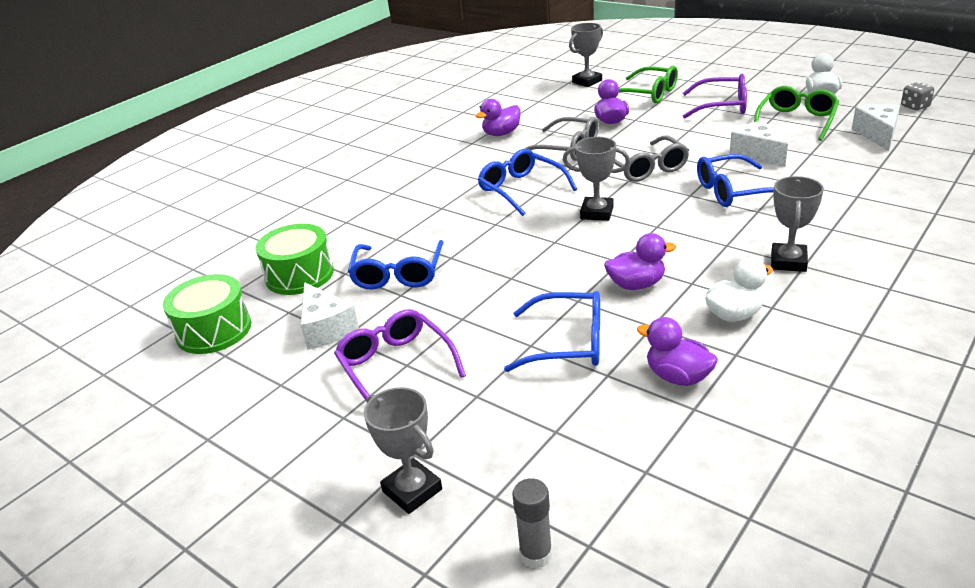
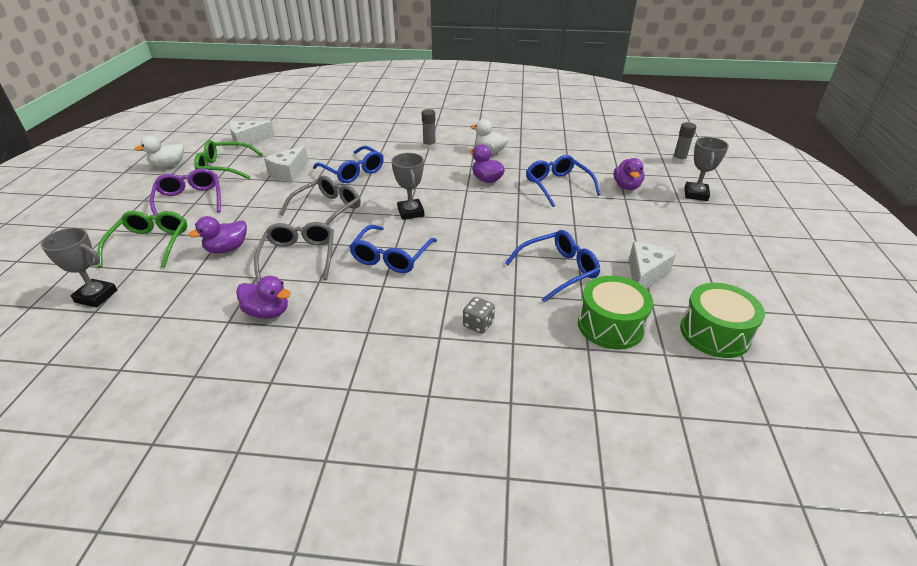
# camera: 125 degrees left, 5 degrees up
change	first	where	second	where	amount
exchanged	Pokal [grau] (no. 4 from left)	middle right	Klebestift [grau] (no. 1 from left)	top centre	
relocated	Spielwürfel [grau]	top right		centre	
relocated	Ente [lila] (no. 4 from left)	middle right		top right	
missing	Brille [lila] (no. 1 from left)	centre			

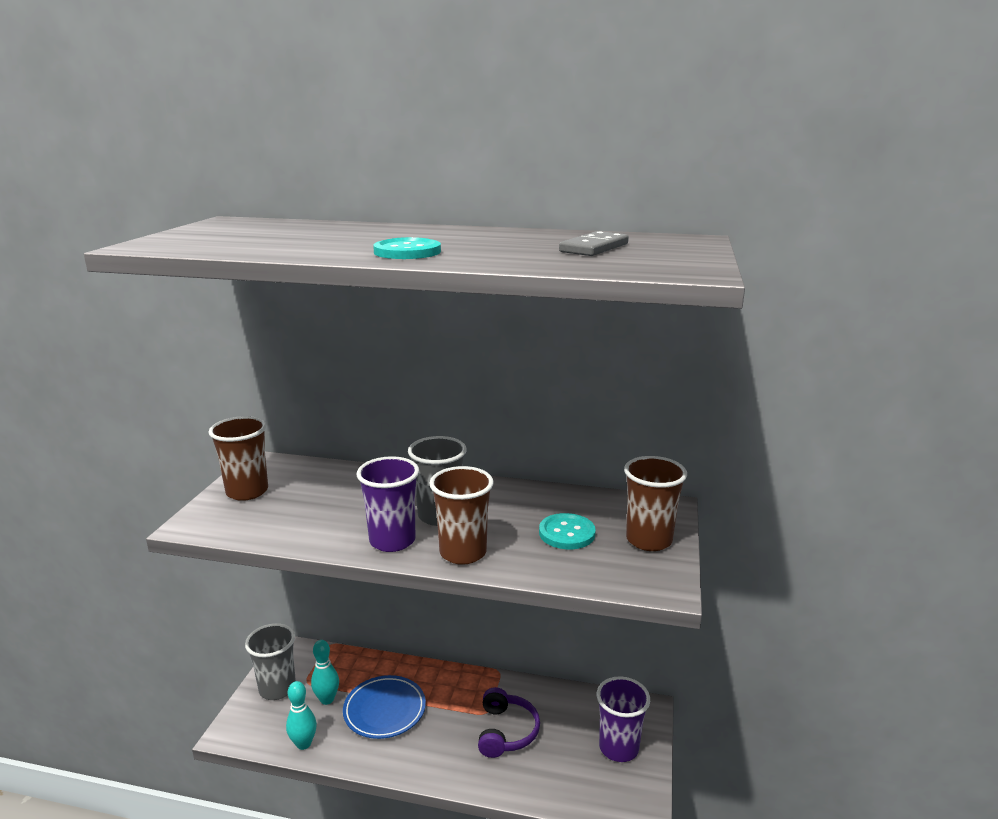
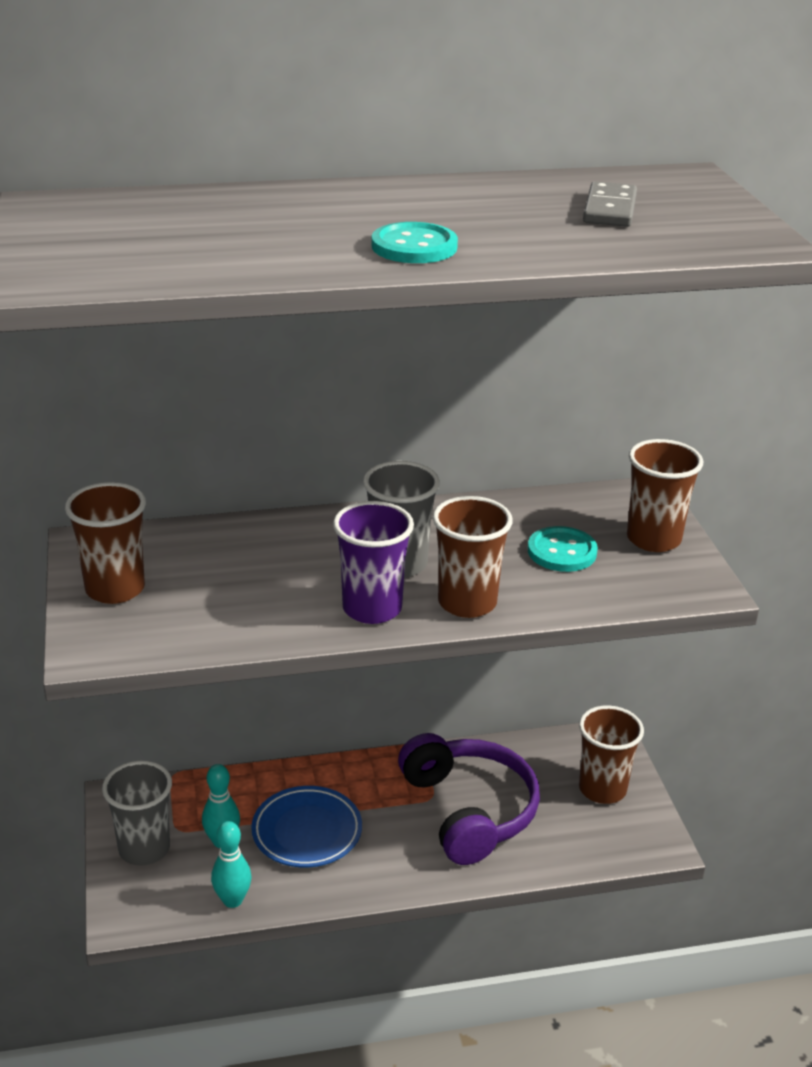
# camera: 25 degrees left, 10 degrees up
change	first	where	second	where	amount
size	Kopfhörer [lila]	bottom centre		bottom centre	x1.61
colour	Becher [lila] (no. 2 from left)	bottom centre	Becher [braun] (no. 3 from left)	bottom right	

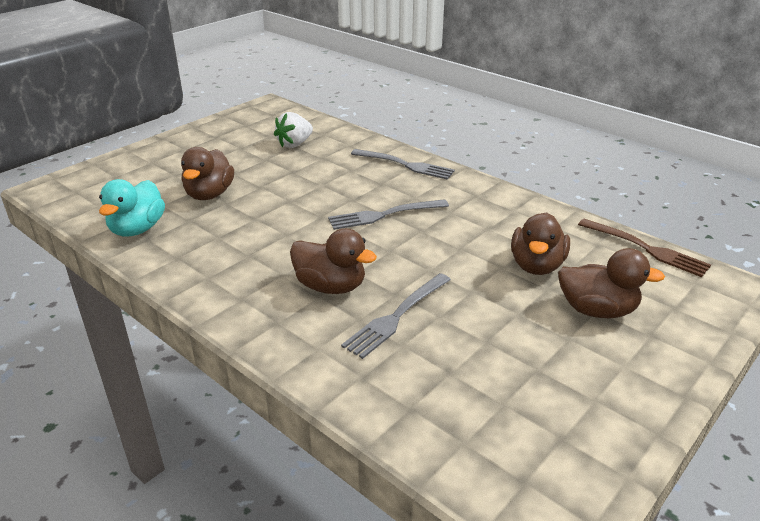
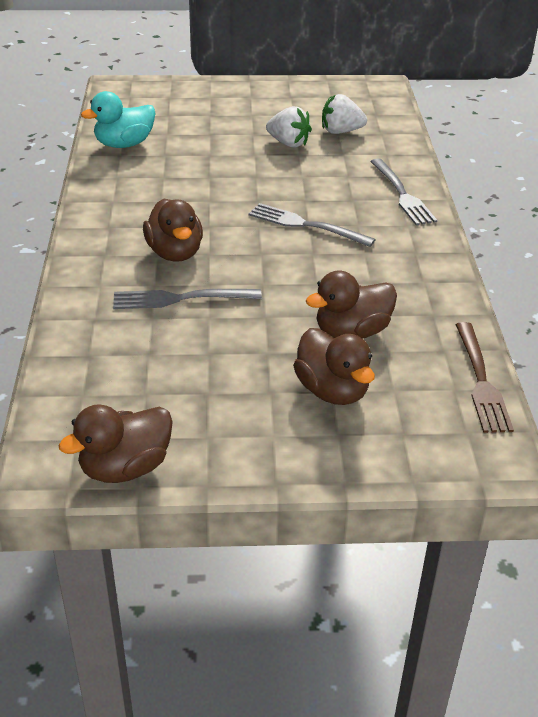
# camera: 45 degrees right, 5 degrees up
change	first	where	second	where	amount
relocated	Ente [braun] (no. 1 from left)	top left		middle left	
appeared			Erdbeere [weiß] (no. 1 from left)	top centre	

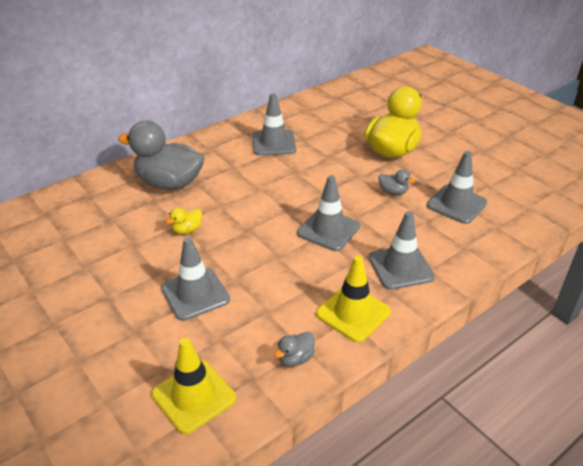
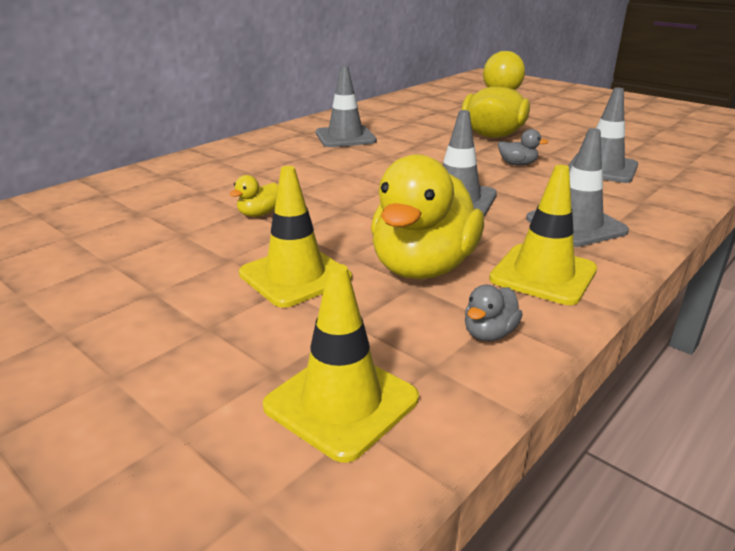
# camera: 10 degrees left, 10 degrees down
change	first	where	second	where	amount
colour	Leitkegel [grau] (no. 1 from left)	centre	Leitkegel [gelb] (no. 1 from left)	centre	
appeared			Ente [gelb] (no. 2 from left)	centre	
missing	Ente [grau] (no. 1 from left)	top left			

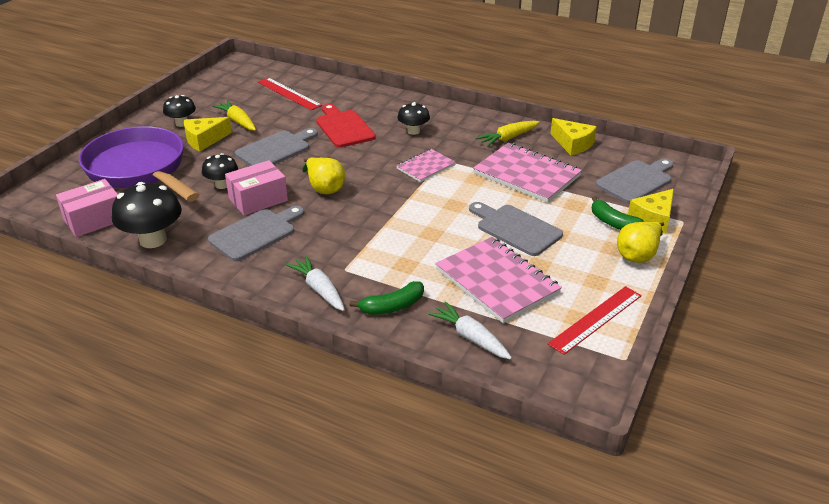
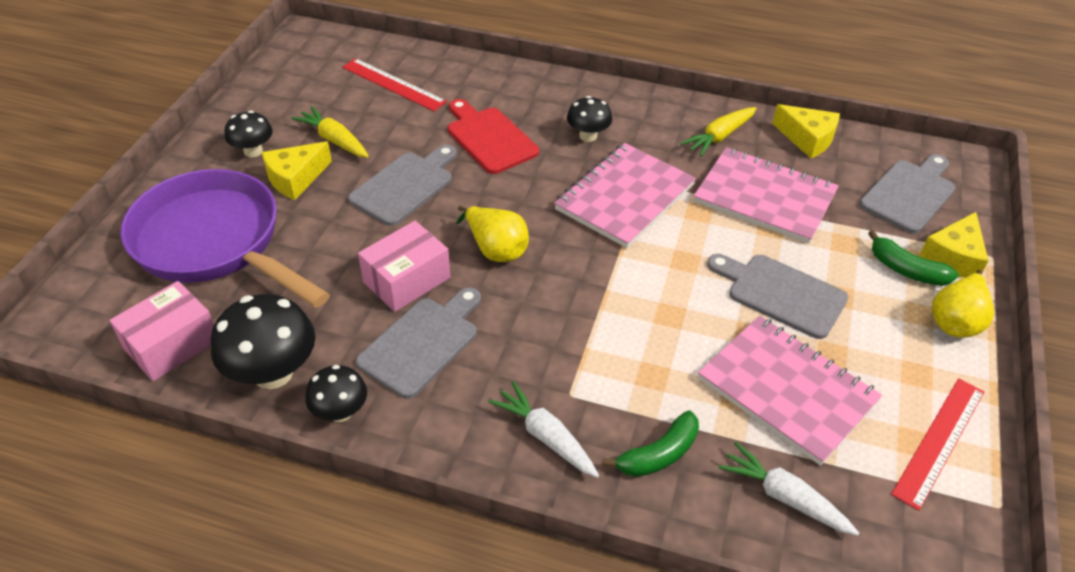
# camera: 10 degrees left, 10 degrees up
change	first	where	second	where	amount
relocated	Pilz [schwarz] (no. 3 from left)	middle left		bottom left	
size	Notizbuch [rosa] (no. 1 from left)	top centre		centre	x1.78

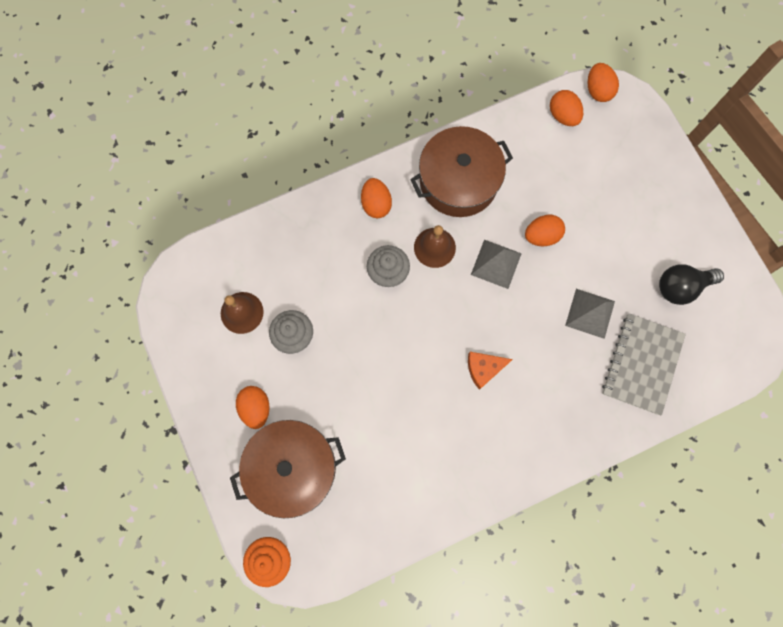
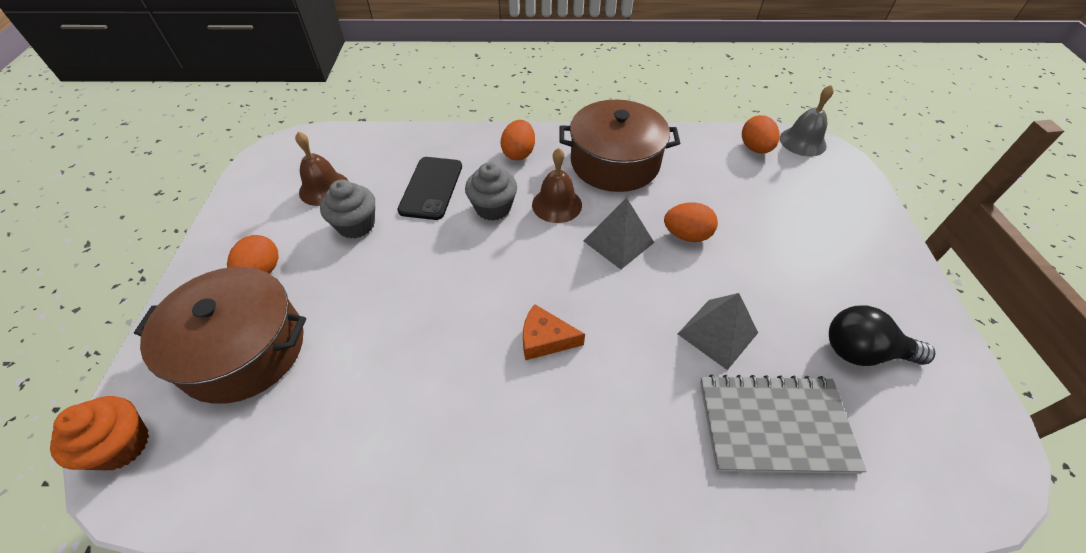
# camera: 25 degrees right, 25 degrees down
change	first	where	second	where	amount
appeared			Handy [schwarz]	centre	
spun	Notizbuch [grau]	middle right		bottom right	45 degrees clockwise
exchanged	Ei [orange] (no. 5 from left)	top right	Glocke [grau]	top right	

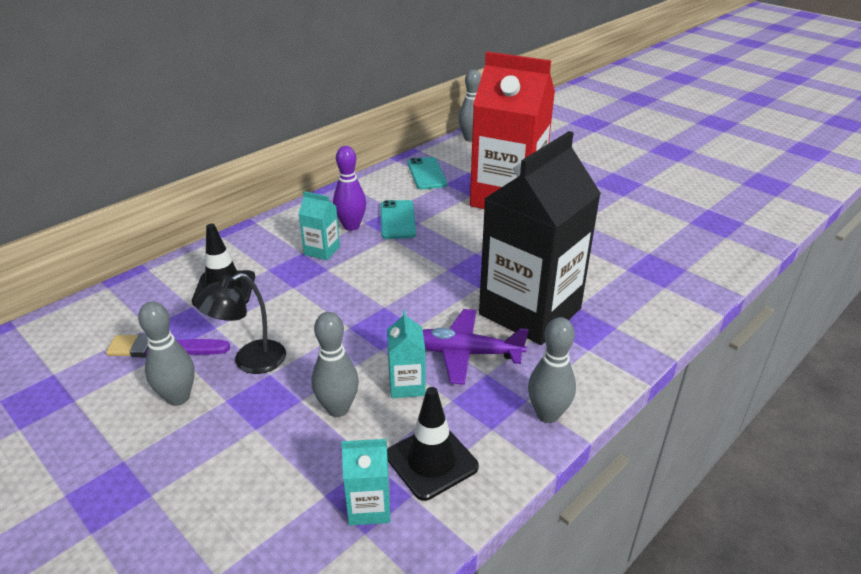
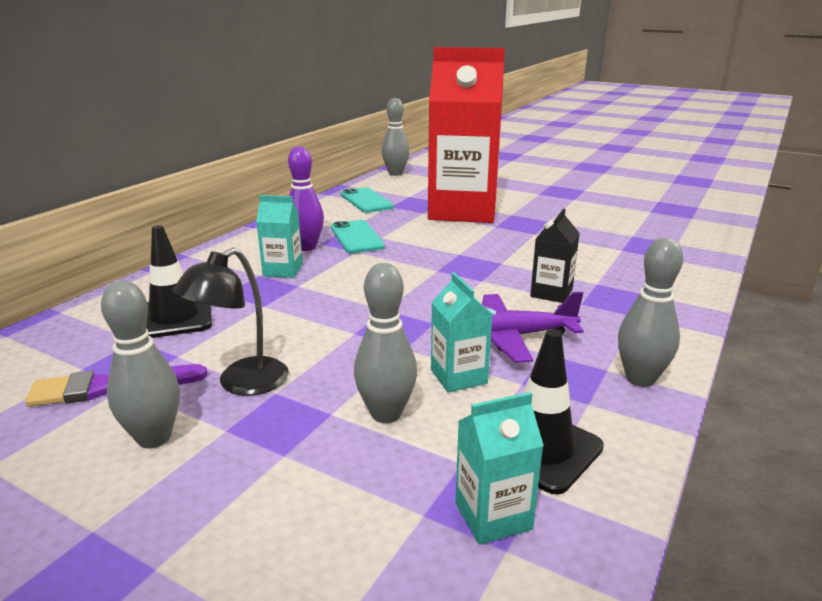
# camera: 15 degrees left, 10 degrees down
change	first	where	second	where	amount
size	Getränkekarton [schwarz]	centre		middle right	x0.40

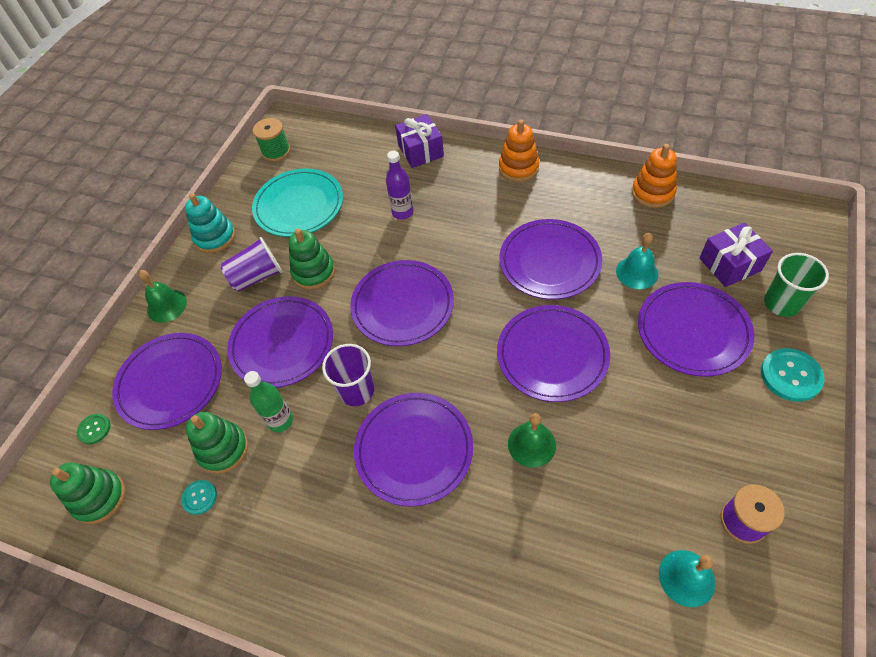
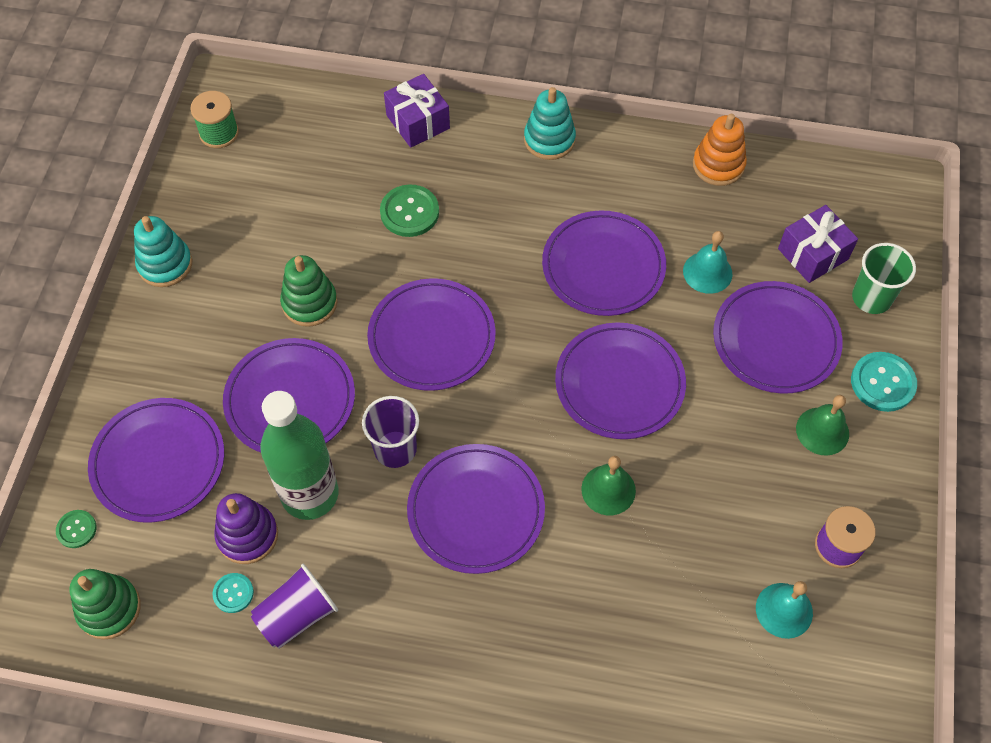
# camera: 15 degrees left, 5 degrees up
change	first	where	second	where	amount
colour	Stapelspielzeug [grün] (no. 2 from left)	bottom left	Stapelspielzeug [lila]	bottom left	
relocated	Becher [lila] (no. 1 from left)	middle left		bottom left	
size	Flasche [grün]	middle left		middle left	x1.82
exchanged	Flasche [lila]	top centre	Knopf [grün] (no. 2 from left)	top centre	
colour	Stapelspielzeug [orange] (no. 1 from left)	top centre	Stapelspielzeug [türkis] (no. 2 from left)	top centre	
relocated	Glocke [grün] (no. 1 from left in the first image)	middle left	Glocke [grün] (no. 2 from left)	middle right	
missing	Teller [türkis]	top centre			

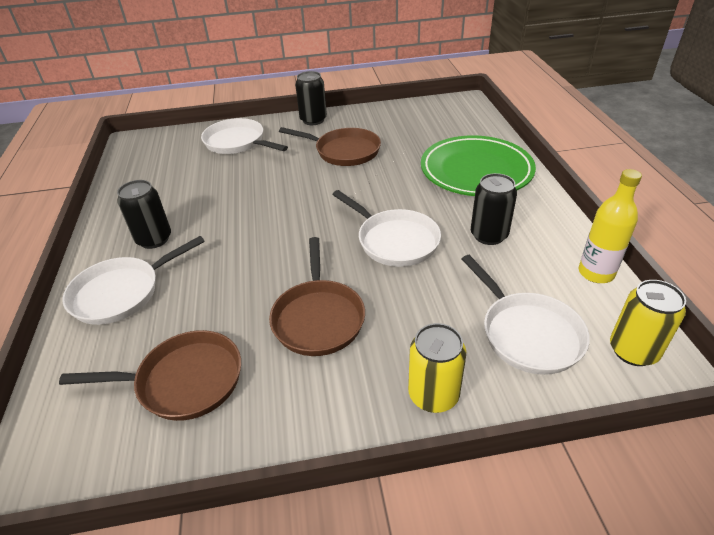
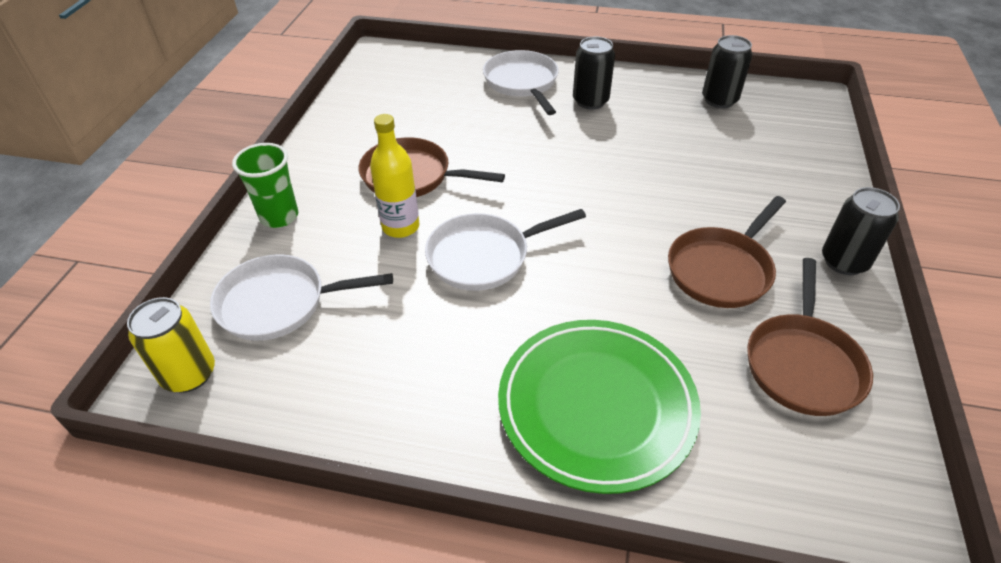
# camera: 110 degrees right, 5 degrees up
change	first	where	second	where	amount
exchanged	Dose [gelb] (no. 1 from left)	bottom centre	Becher [grün]	top left	
relocated	Flasche [gelb]	middle right		top centre	
relocated	Dose [schwarz] (no. 3 from left in the first image)	middle right	Dose [schwarz] (no. 2 from left)	top right	
relocated	Pfanne [braun] (no. 1 from left in the first image)	bottom left	Pfanne [braun] (no. 3 from left)	middle right	
missing	Pfanne [weiß] (no. 2 from left)	top centre			

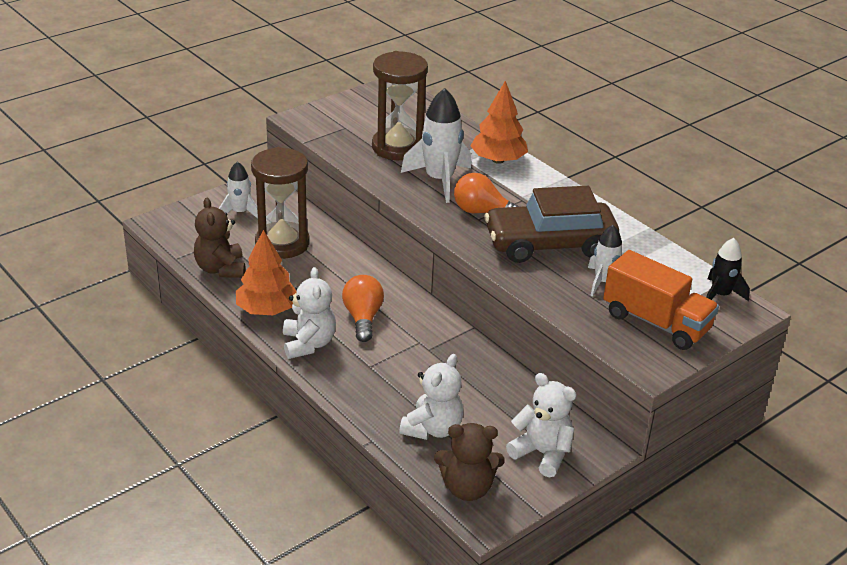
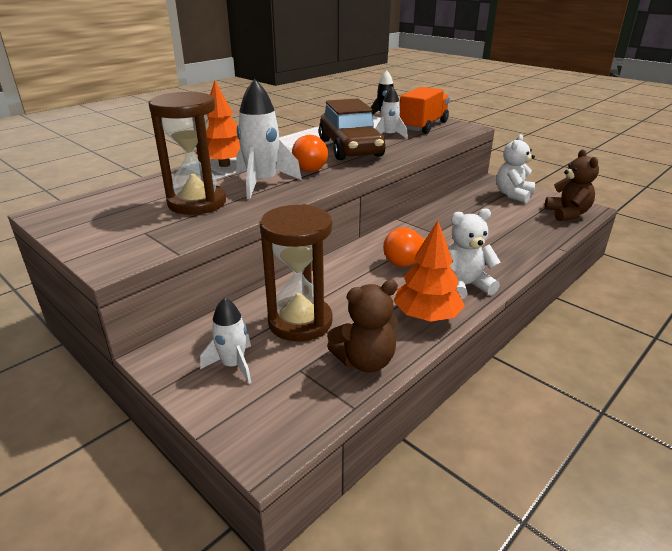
# camera: 95 degrees left, 5 degrees down
change	first	where	second	where	amount
missing	Teddybär [weiß] (no. 2 from left)	bottom centre			

